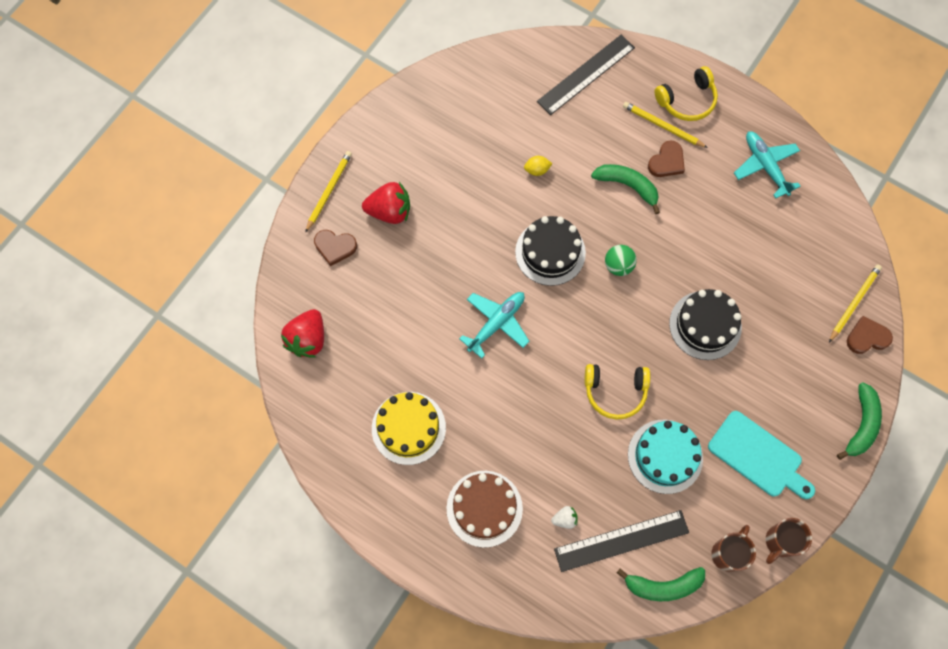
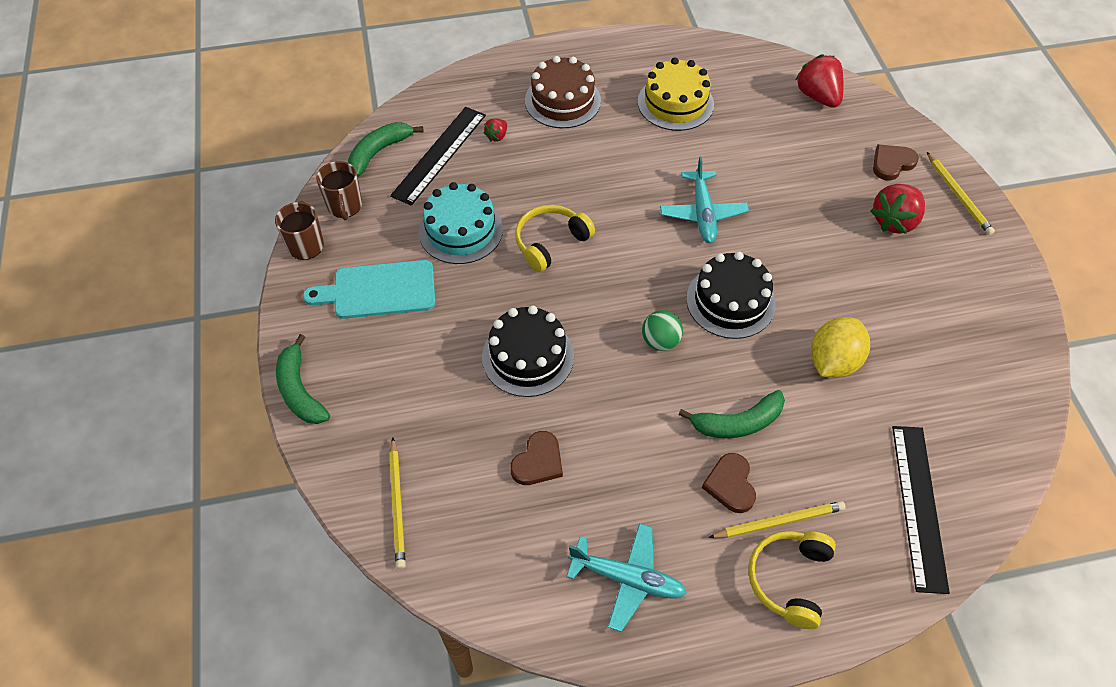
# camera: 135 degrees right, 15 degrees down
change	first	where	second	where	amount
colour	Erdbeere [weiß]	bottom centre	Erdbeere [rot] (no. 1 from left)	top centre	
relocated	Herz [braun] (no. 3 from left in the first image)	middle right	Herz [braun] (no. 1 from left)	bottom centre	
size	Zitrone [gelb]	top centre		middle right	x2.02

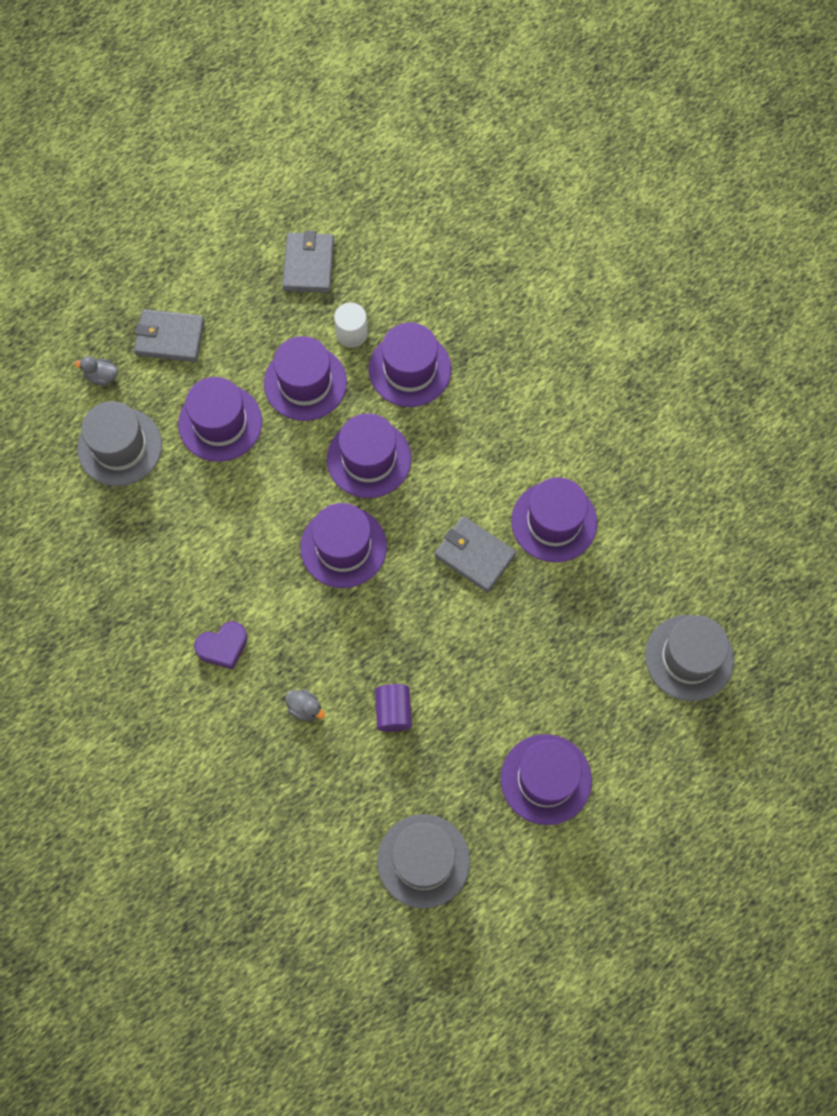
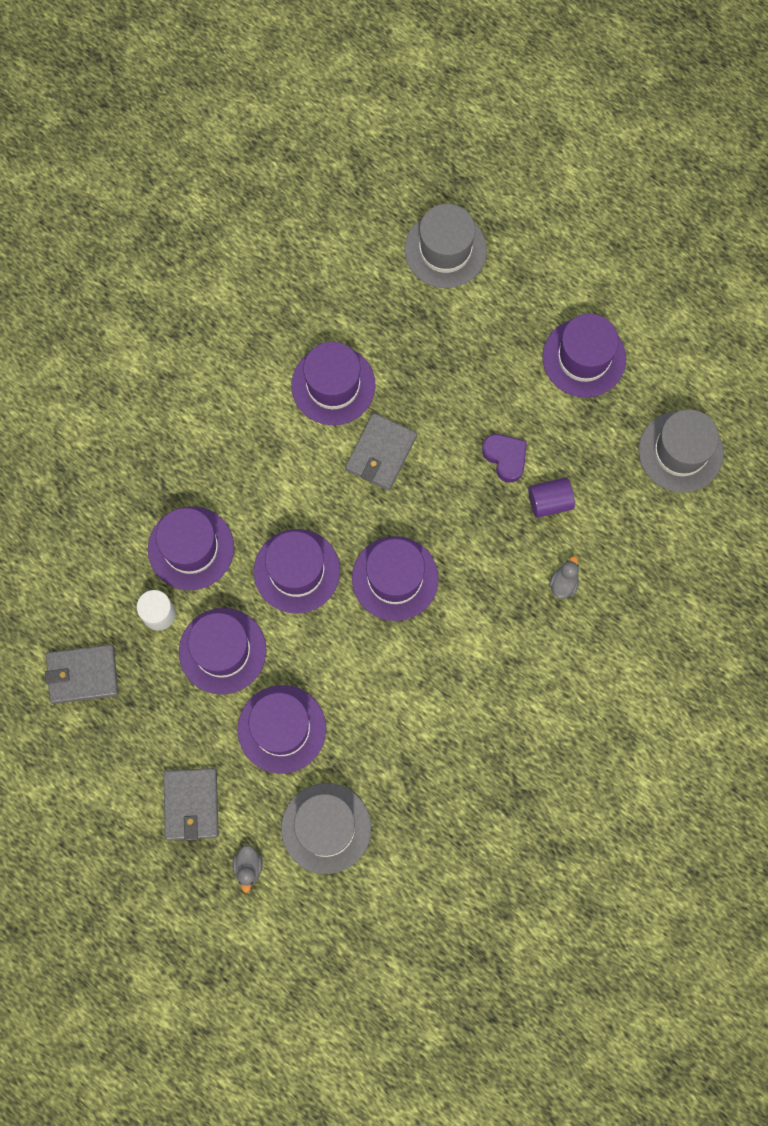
# camera: 100 degrees left, 5 degrees up
change	first	where	second	where	amount
relocated	Herz [lila]	middle left		centre	

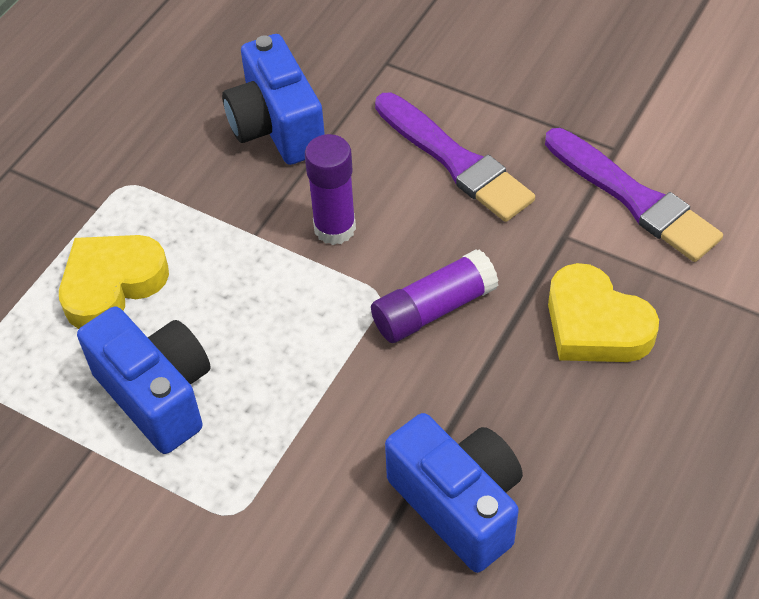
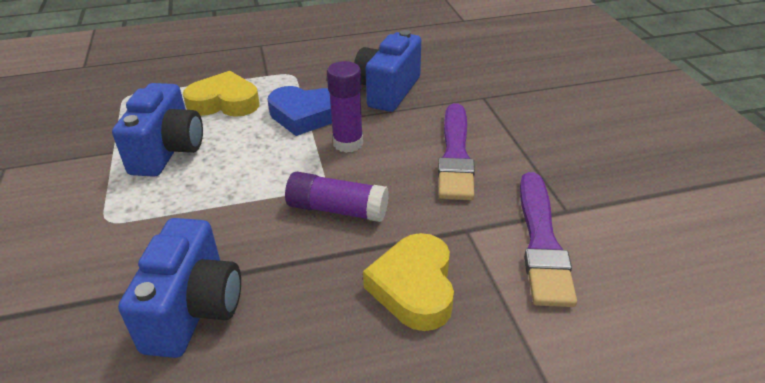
# camera: 45 degrees right, 15 degrees down
change	first	where	second	where	amount
appeared			Herz [blau]	top centre	

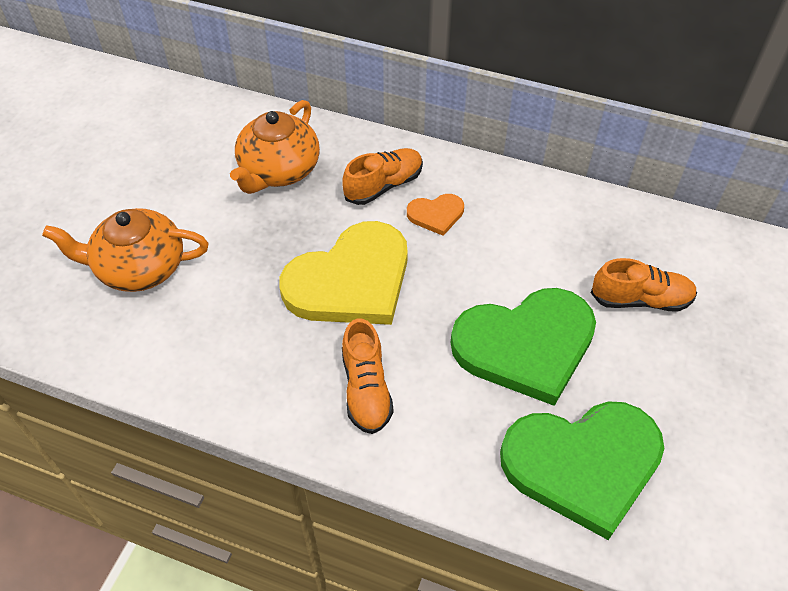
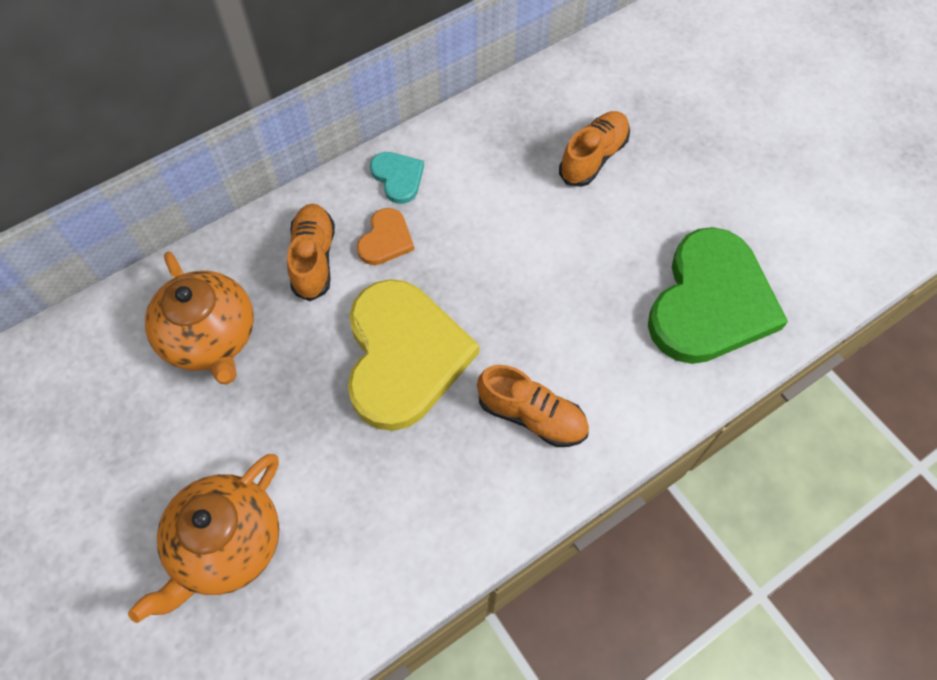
# camera: 55 degrees left, 10 degrees up
change	first	where	second	where	amount
appeared			Herz [türkis]	top centre	
missing	Herz [grün] (no. 1 from left)	centre			

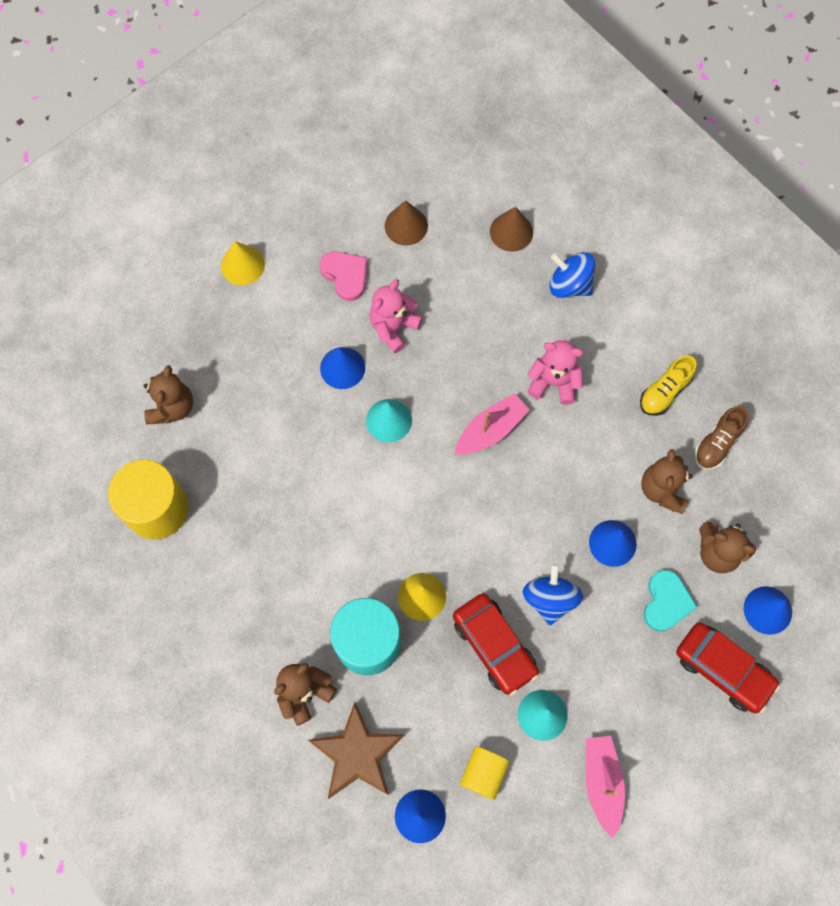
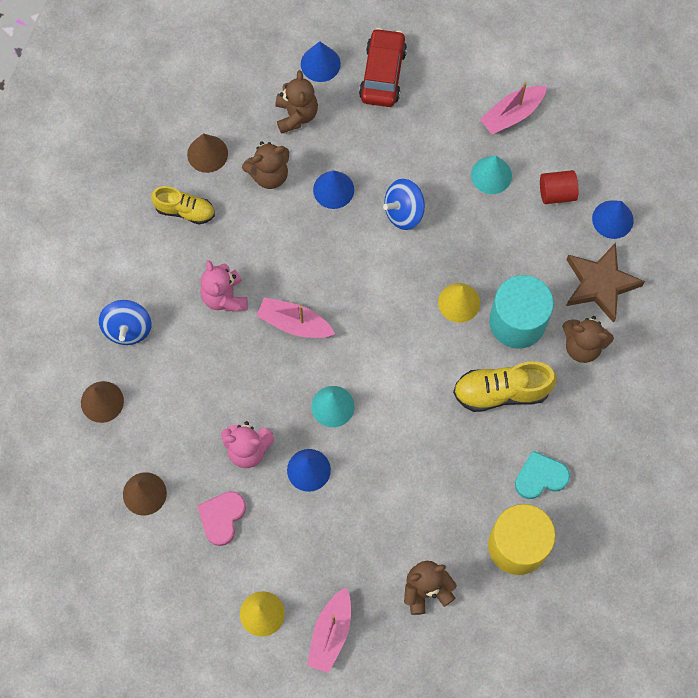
# camera: 120 degrees left, 0 degrees up
change	first	where	second	where	amount
exchanged	Schuh [braun]	middle right	Kegel [braun] (no. 3 from left)	top left	
appeared			Boot [rosa] (no. 2 from left)	bottom centre	
appeared			Schuh [gelb] (no. 2 from left)	middle right	
relocated	Herz [türkis]	middle right		bottom right	
colour	Vollzylinder [gelb] (no. 2 from left)	bottom centre	Vollzylinder [rot]	top right	
missing	Auto [rot] (no. 1 from left)	bottom centre			

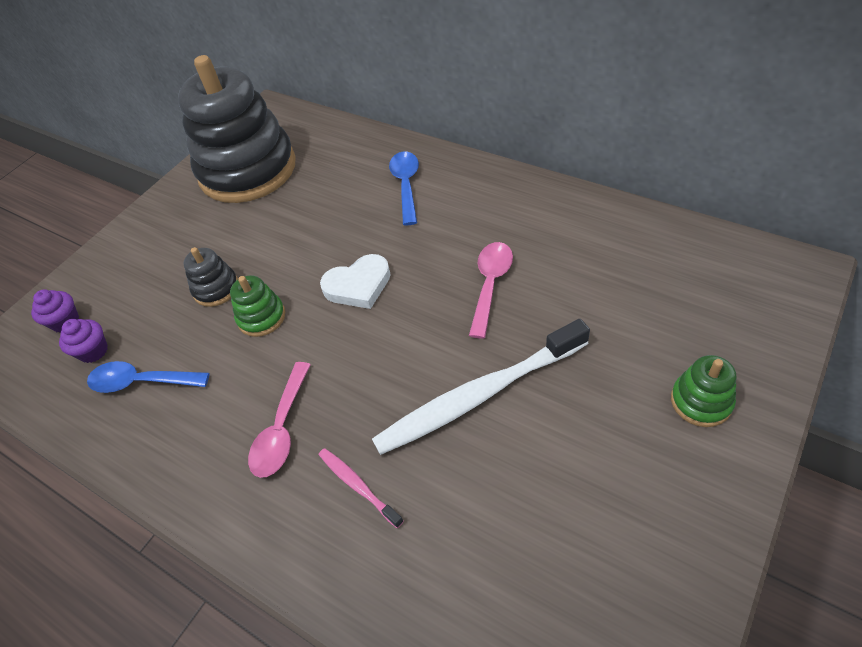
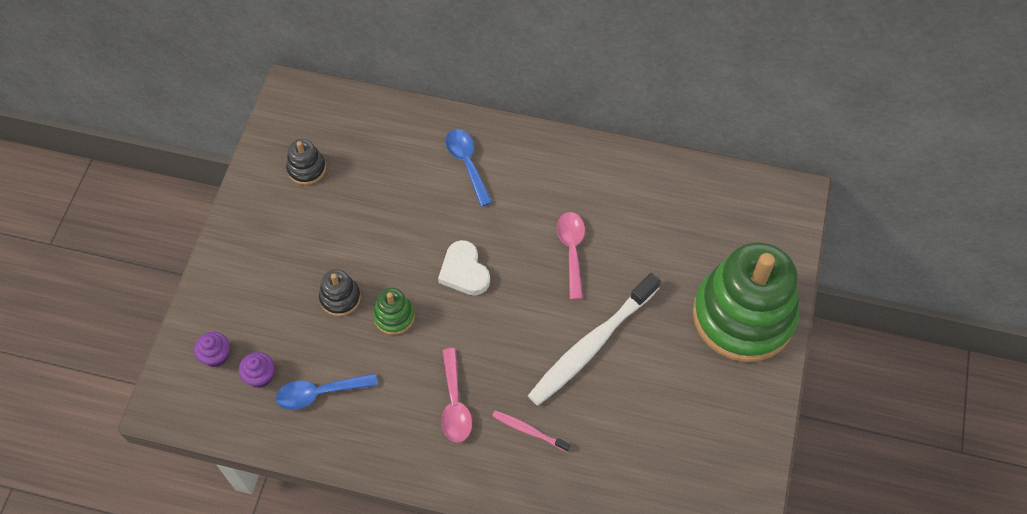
# camera: 25 degrees left, 10 degrees up
change	first	where	second	where	amount
size	Stapelspielzeug [schwarz] (no. 2 from left in the first image)	top left	Stapelspielzeug [schwarz] (no. 1 from left)	top left	x0.40
spun	Herz [weiß]	centre		centre	105 degrees clockwise
size	Stapelspielzeug [grün] (no. 2 from left)	middle right		middle right	x2.47

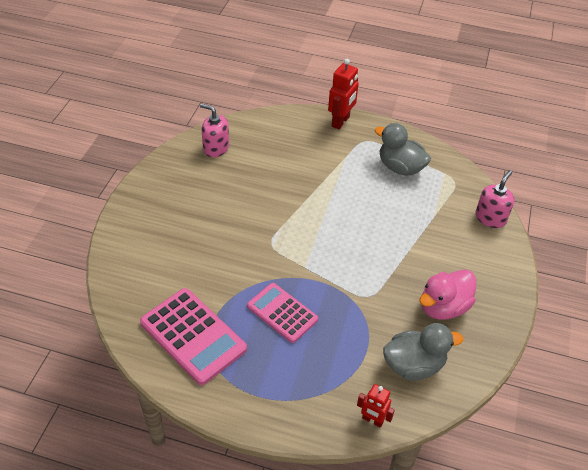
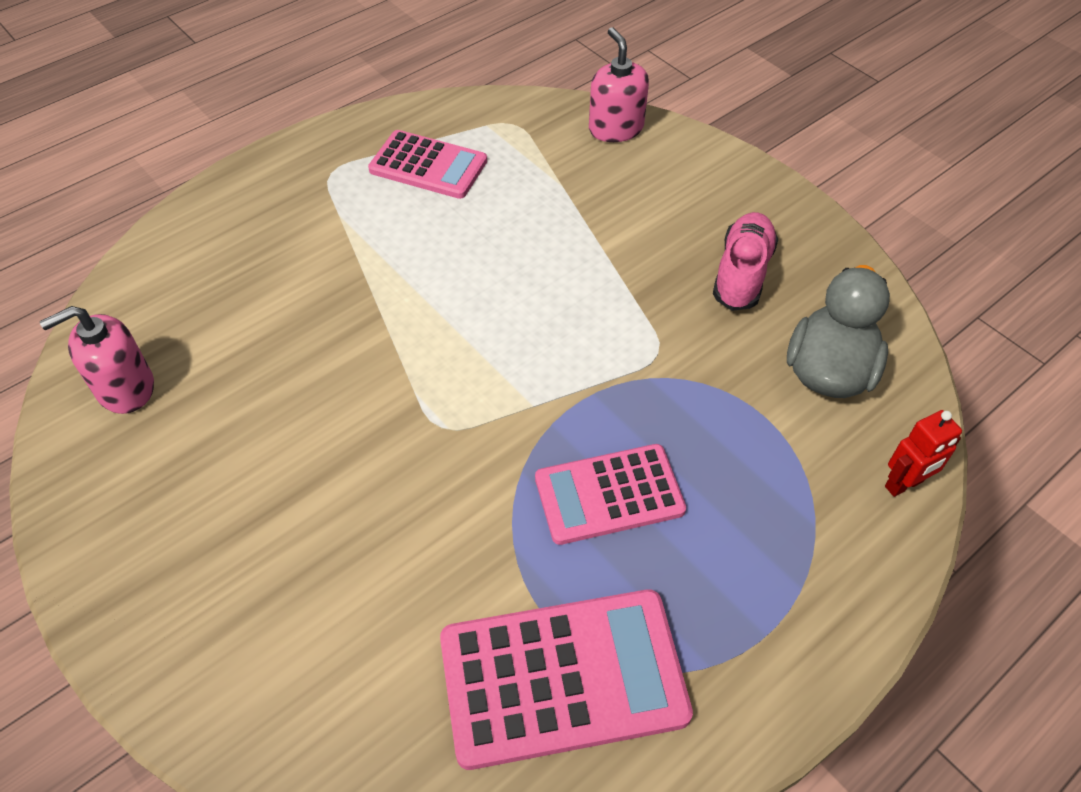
# camera: 55 degrees left, 5 degrees up
change	first	where	second	where	amount
exchanged	Ente [grau] (no. 1 from left)	top right	Taschenrechner [rosa] (no. 1 from left)	top centre	
exchanged	Ente [rosa]	middle right	Schuh [rosa]	top right	
missing	Roboter [rot] (no. 1 from left)	top centre			

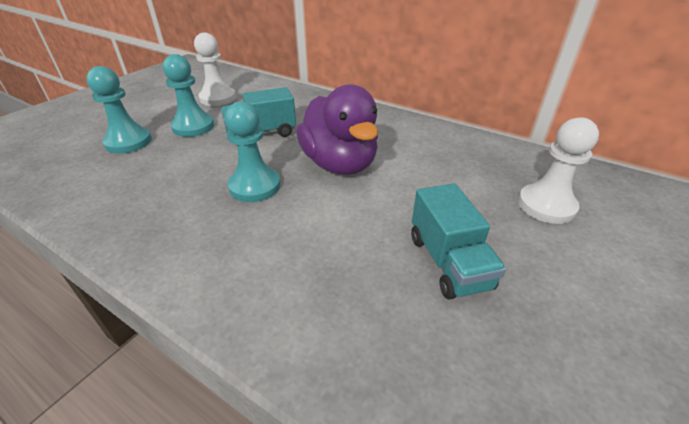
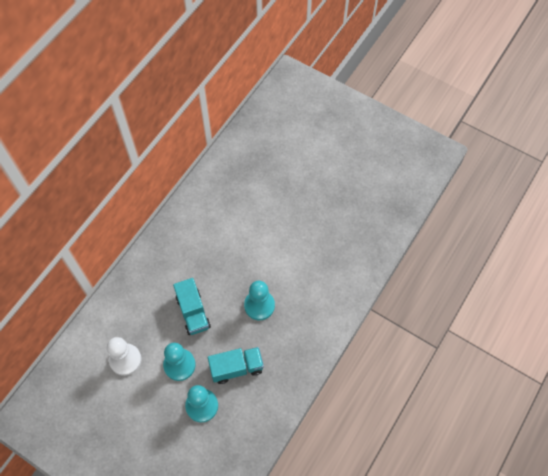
# camera: 90 degrees left, 25 degrees up
change	first	where	second	where	amount
relocated	Lastwagen [türkis] (no. 2 from left)	centre		bottom centre	
missing	Ente [lila]	top centre			
missing	Bauer [weiß] (no. 2 from left)	middle right			

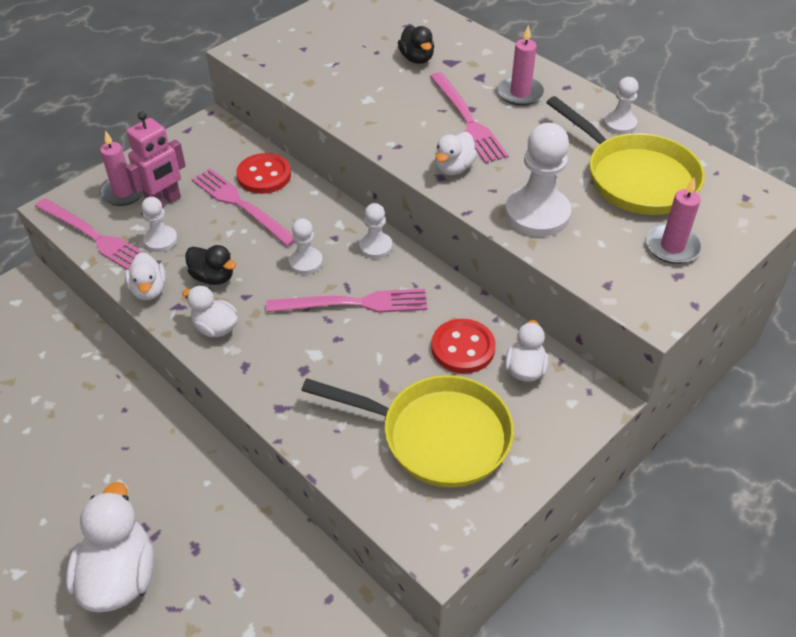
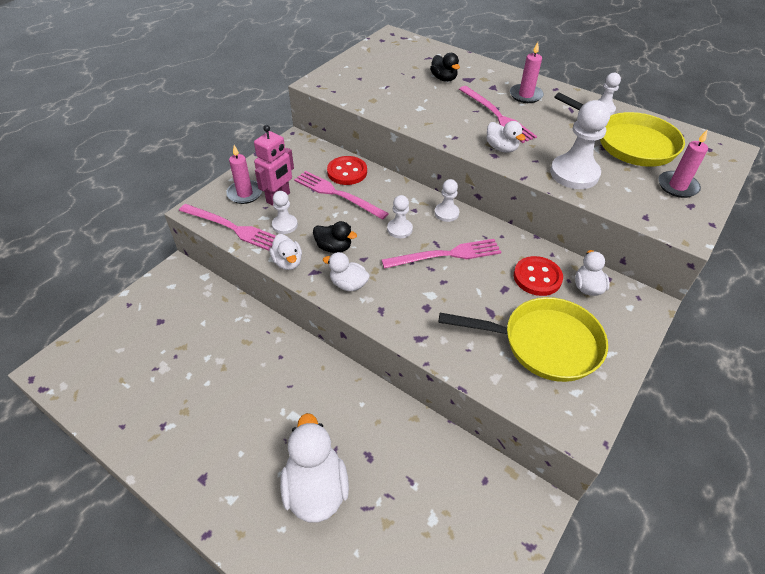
# camera: 10 degrees left, 0 degrees up
change	first	where	second	where	amount
spun	Ente [weiß] (no. 4 from left)	top centre		top centre	60 degrees counterclockwise

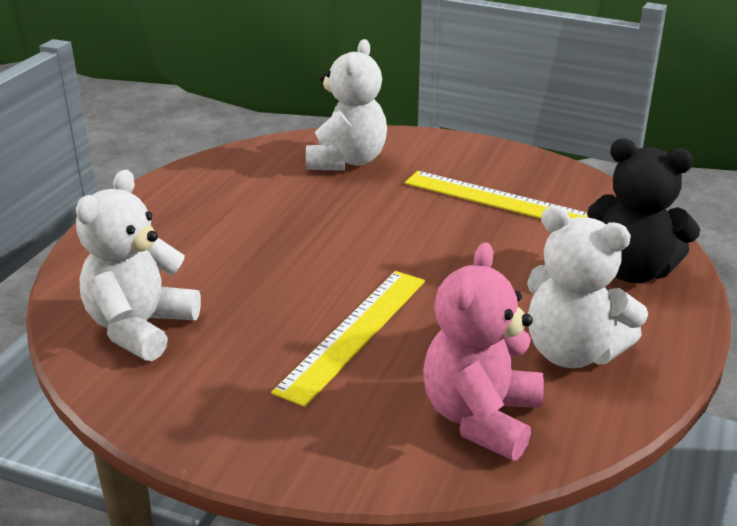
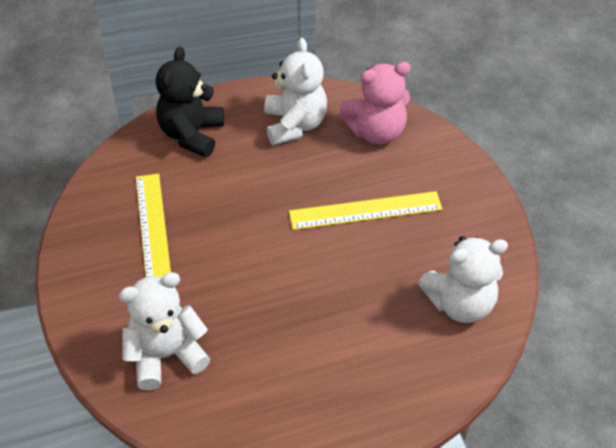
# camera: 130 degrees left, 20 degrees up
change	first	where	second	where	amount
spun	Teddybär [schwarz]	middle right		top left	150 degrees counterclockwise

